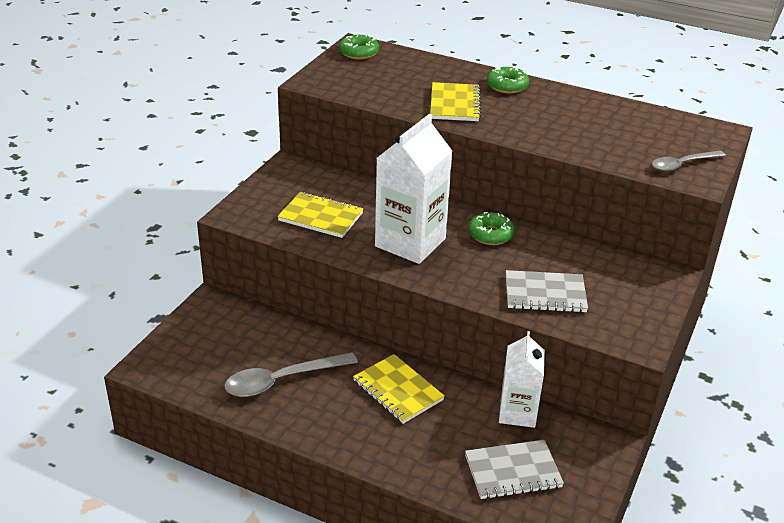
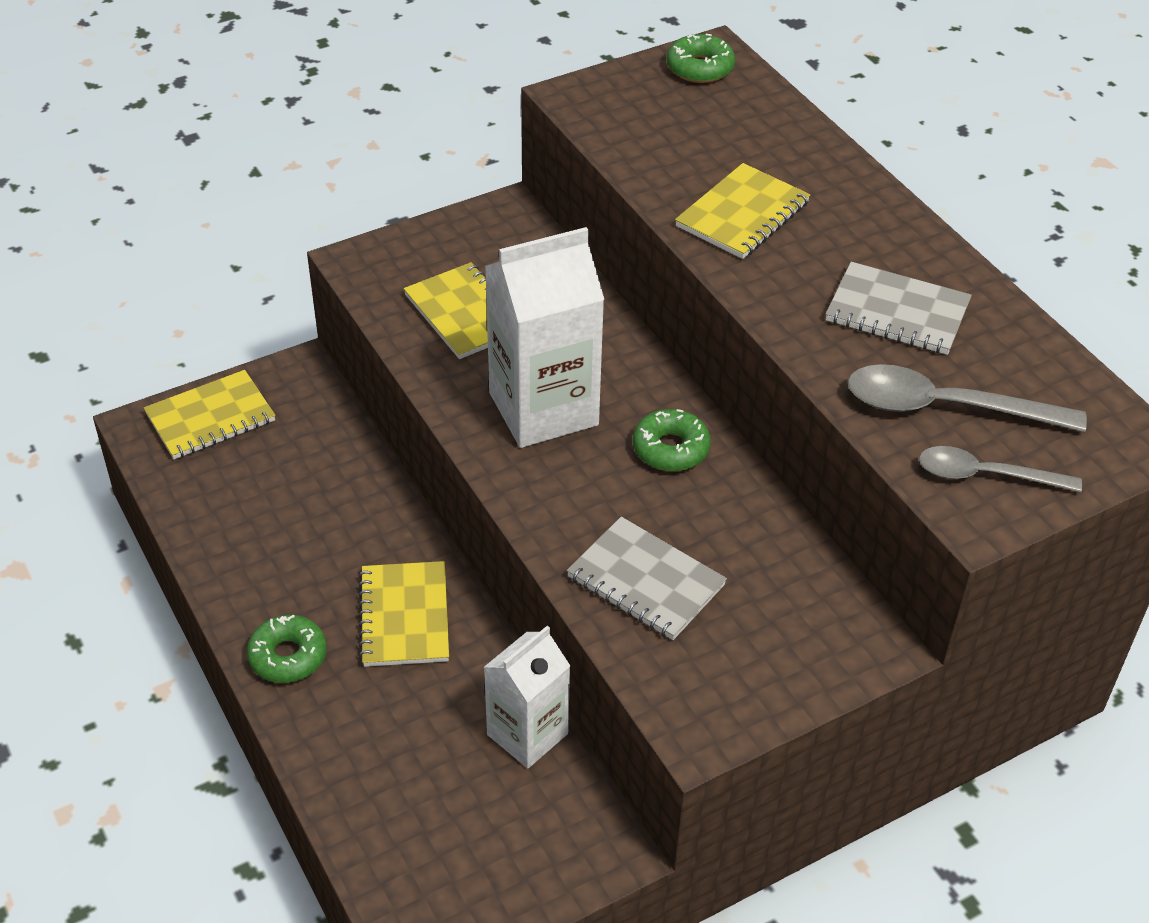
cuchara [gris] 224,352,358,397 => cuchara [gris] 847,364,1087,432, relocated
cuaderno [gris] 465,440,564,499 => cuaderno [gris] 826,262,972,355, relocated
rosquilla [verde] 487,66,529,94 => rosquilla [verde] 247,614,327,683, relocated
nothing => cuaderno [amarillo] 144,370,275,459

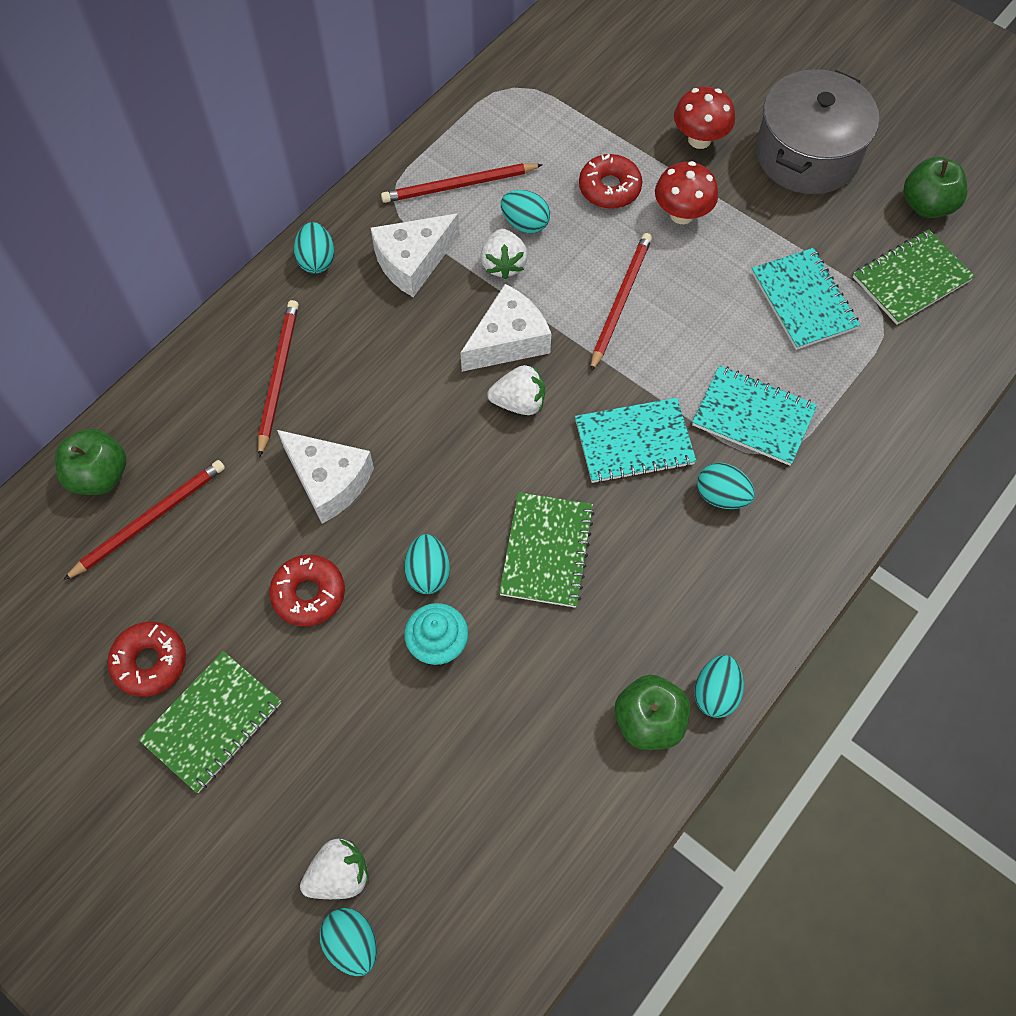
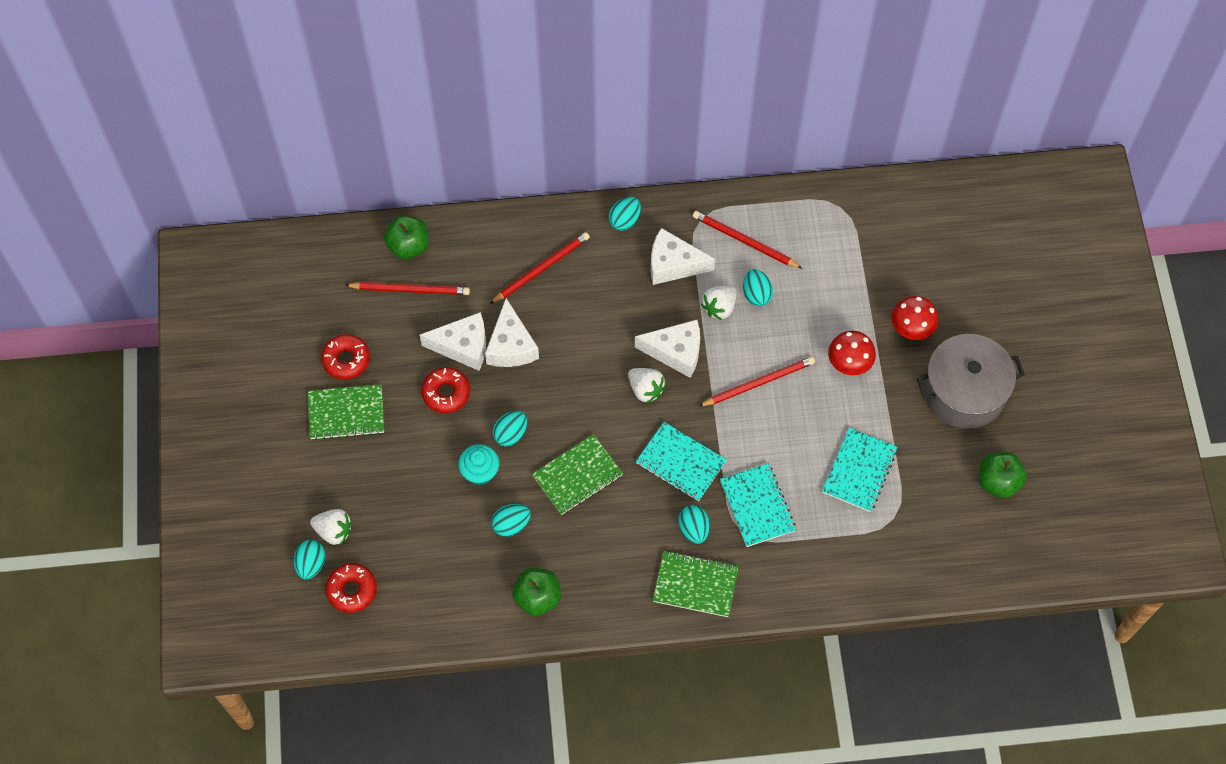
rosquilla [rojo] 579,154,642,209 => rosquilla [rojo] 325,563,377,613, relocated
huevo [turquesa] 694,655,744,718 => huevo [turquesa] 492,504,531,537, relocated
cuaderno [verde] 853,229,975,325 => cuaderno [verde] 653,551,739,617, relocated
nothing => queso [blanco] 420,312,486,371

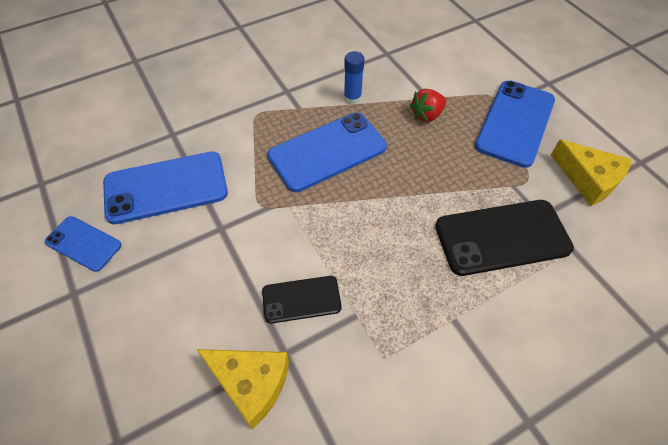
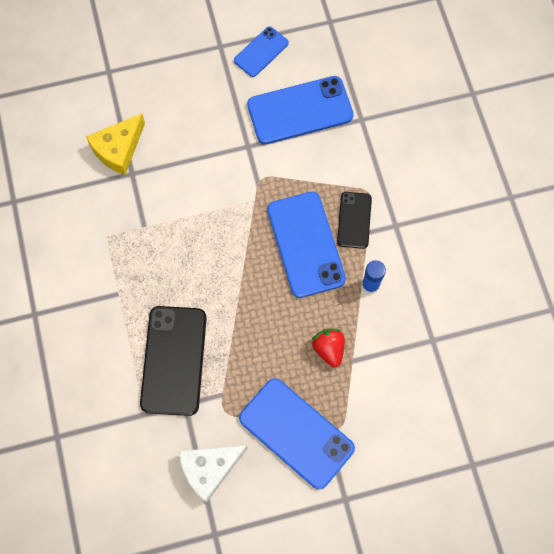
móvil [azul] 103,151,228,225 => móvil [azul] 247,76,354,144, 75 degrees clockwise
móvil [negro] 262,276,342,324 => móvil [negro] 337,192,372,249, relocated
queso [amarillo] 551,139,632,206 => queso [blanco] 179,445,248,503

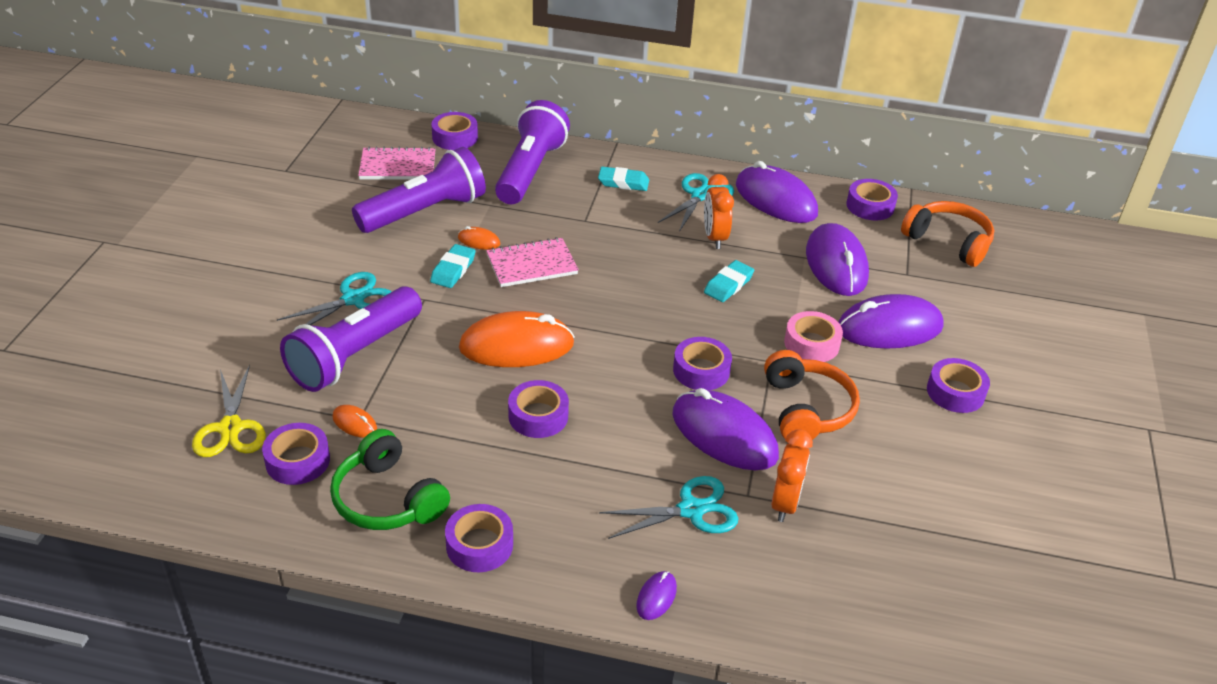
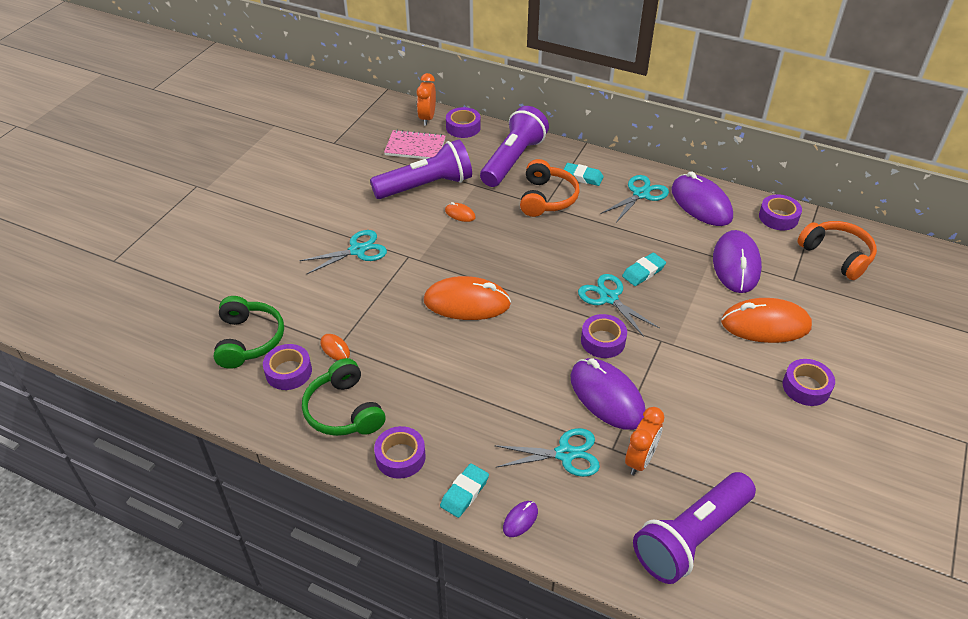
tijeras [amarillo] 192,365,266,457 => auriculares [verde] 214,296,284,369
lámpara de mano [morado] 280,286,422,392 => lámpara de mano [morado] 633,472,756,584, relocated
goma de borrar [turquesa] 430,244,476,288 => goma de borrar [turquesa] 440,463,489,518, relocated
cuaderno [rosa] 486,237,579,287 => nothing
cinta adhesiva [morado] 508,380,569,438 => nothing
despertador [naranja] 704,174,734,249 => despertador [naranja] 417,73,436,126, relocated
auriculares [naranja] 764,350,860,440 => auriculares [naranja] 520,159,580,217, relocated
cinta adhesiva [rosa] 784,311,843,362 => nothing
ratón [morado] 838,294,944,349 => ratón [naranja] 721,298,812,343
nothing => tijeras [turquesa] 578,274,660,337

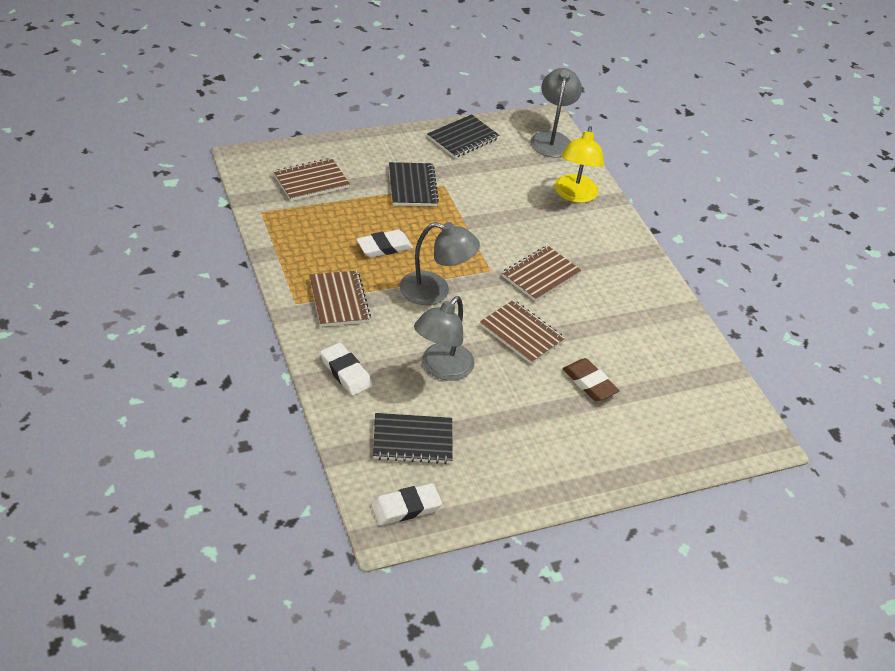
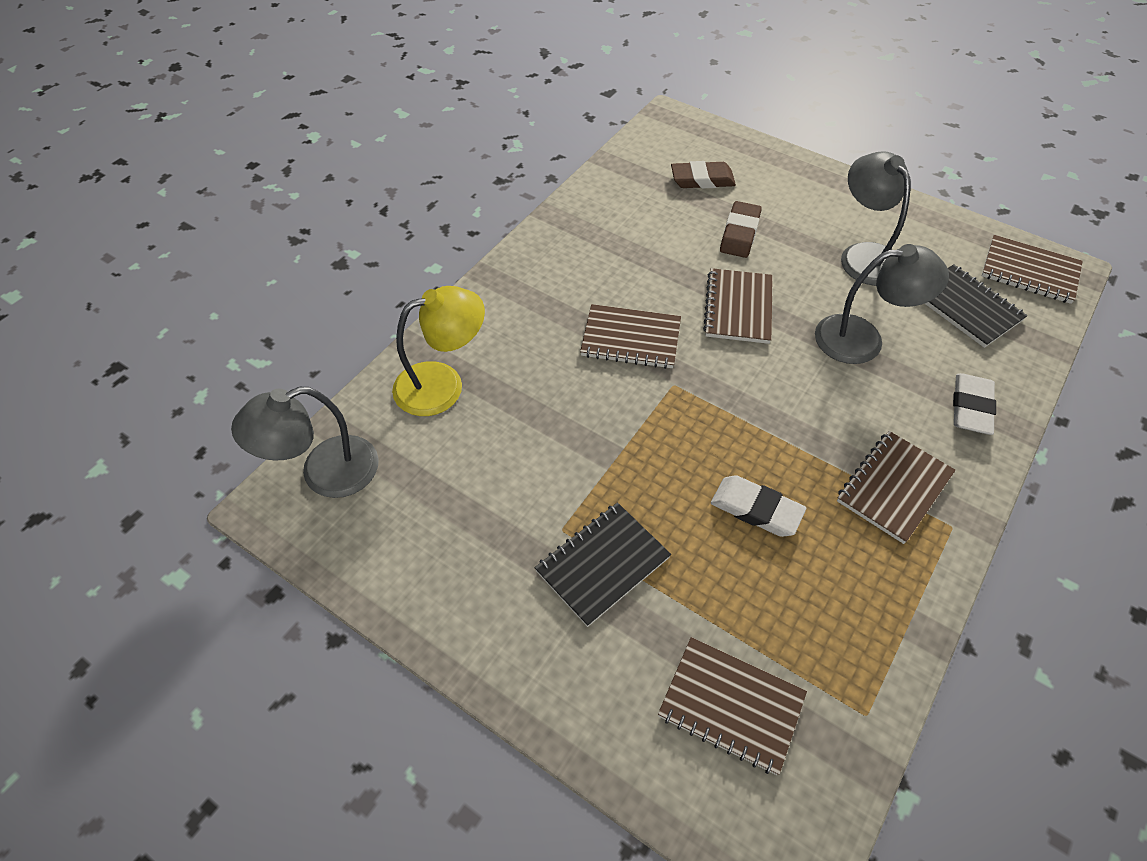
goma de borrar [blanco] 371,483,442,525 => cuaderno [marrón] 981,235,1083,304
lámpara [gris] 399,222,480,305 => lámpara [gris] 841,151,911,286, relocated
cuaderno [negro] 427,114,499,158 => nothing
nothing => goma de borrar [marrón] 671,161,736,188

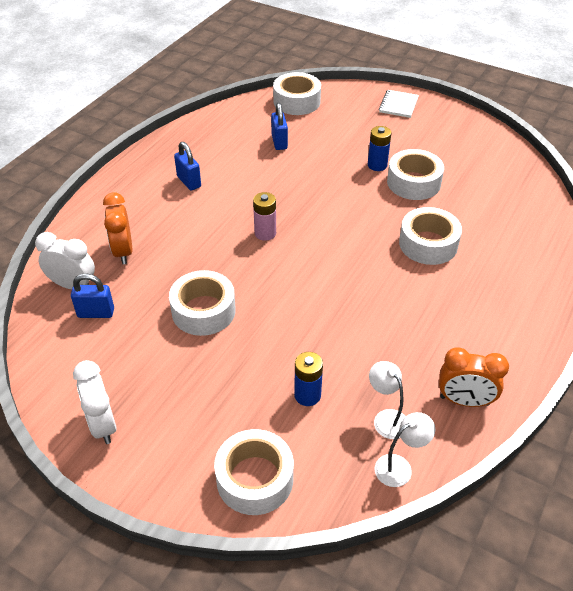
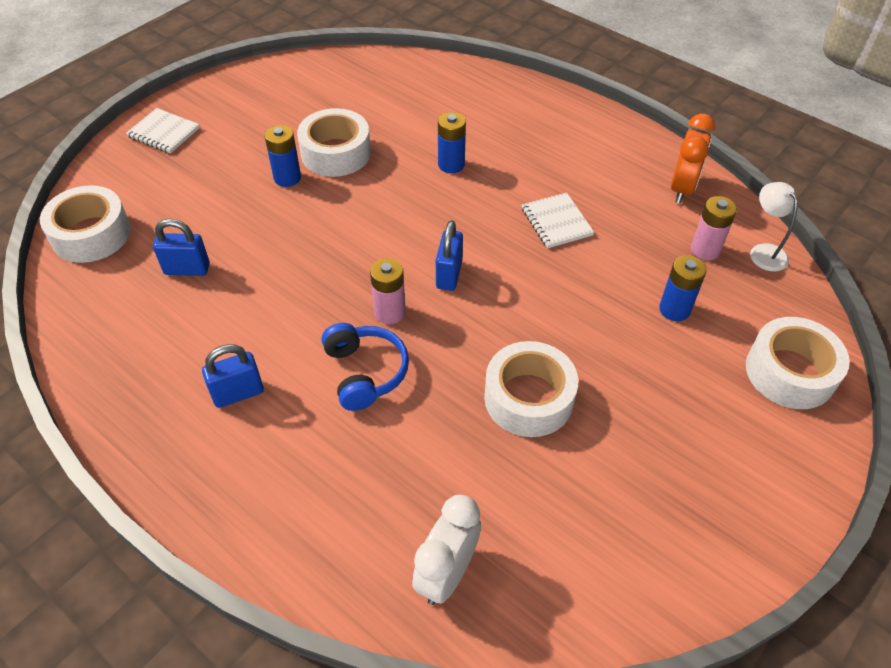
candado [azul] 71,273,114,318 => candado [azul] 436,220,463,291, relocated
despertador [blanco] 73,360,117,444 => nothing
despertador [naranja] 103,192,132,264 => nothing
lámpara [blanco] 369,361,406,439 => pila [rosa] 691,196,737,260
cinta adhesiva [blanco] 399,207,462,265 => pila [azul] 438,112,466,173
nothing => auriculares [azul] 322,323,409,411
nothing => cuaderno [blanco] 522,192,594,248

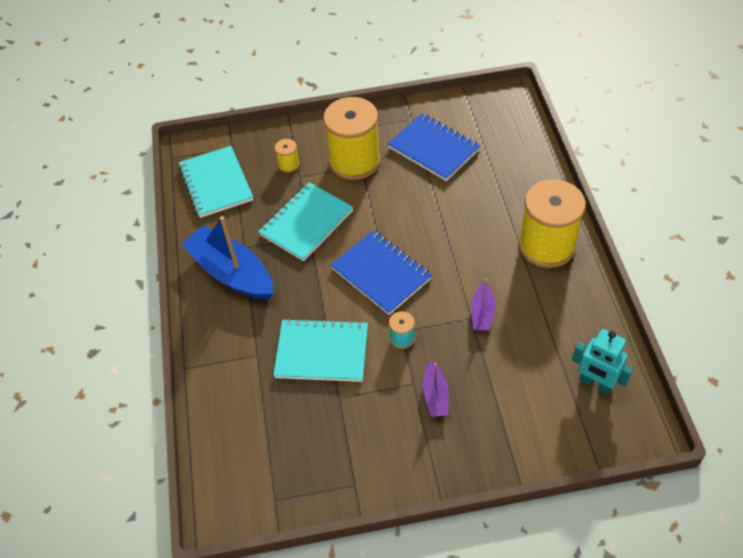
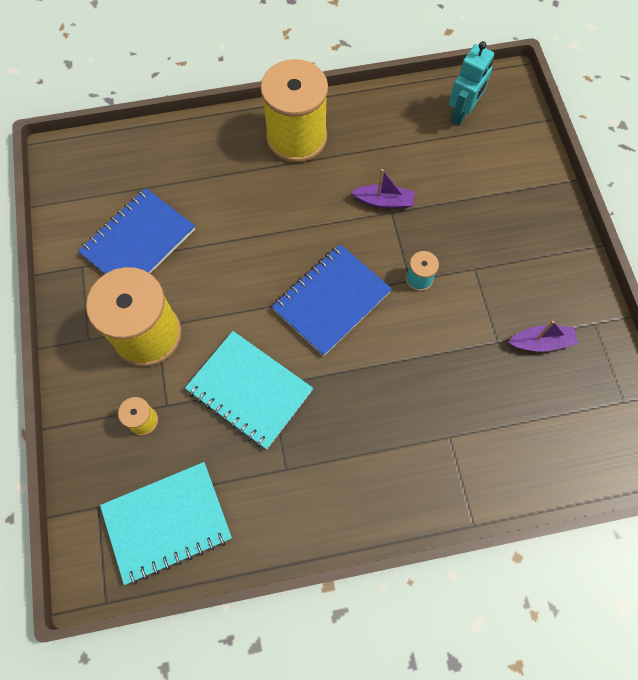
barco [azul] 182,216,273,300 => nothing
cuaderno [turquesa] 273,318,368,382 => nothing
barco [morado] 423,360,449,417 => barco [morado] 508,321,578,352, relocated

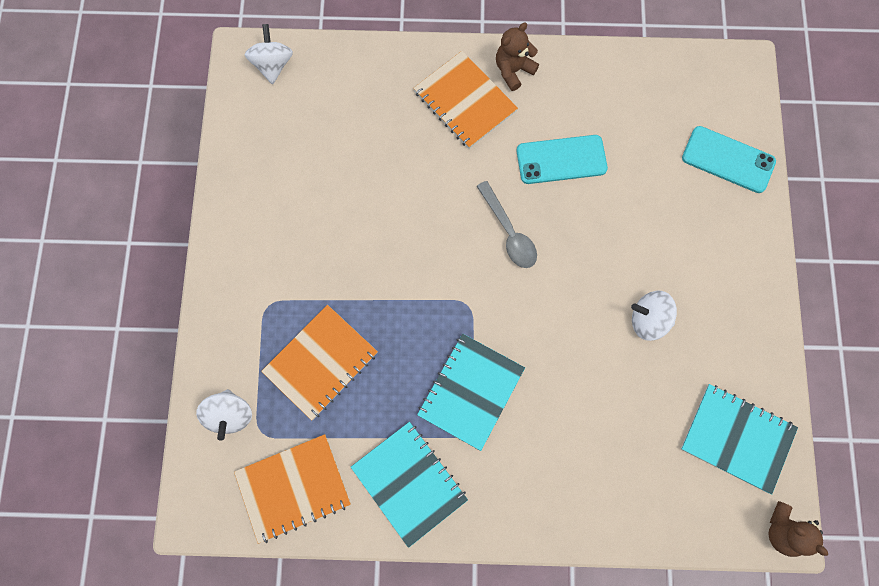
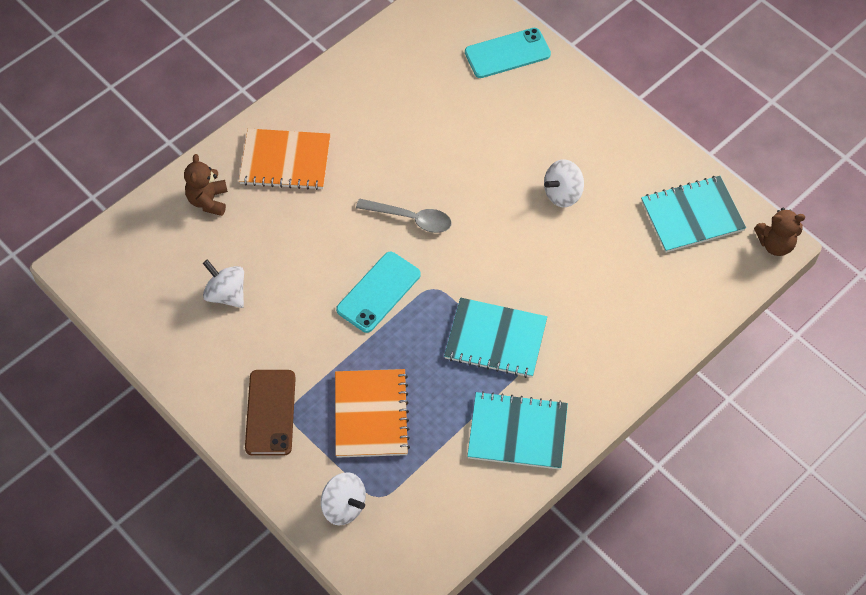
cuaderno [naranja] 234,434,351,544 => nothing
peonza [blanco] 245,24,293,85 => peonza [blanco] 203,259,244,308, relocated
cuaderno [turquesa] 417,334,525,451 => cuaderno [turquesa] 444,298,547,378, 60 degrees counterclockwise
osito [marrón] 496,22,539,91 => osito [marrón] 184,154,228,216, relocated
móvil [turquesa] 517,135,608,184 => móvil [turquesa] 336,252,421,333, relocated
nothing => móvil [marrón] 245,370,296,456

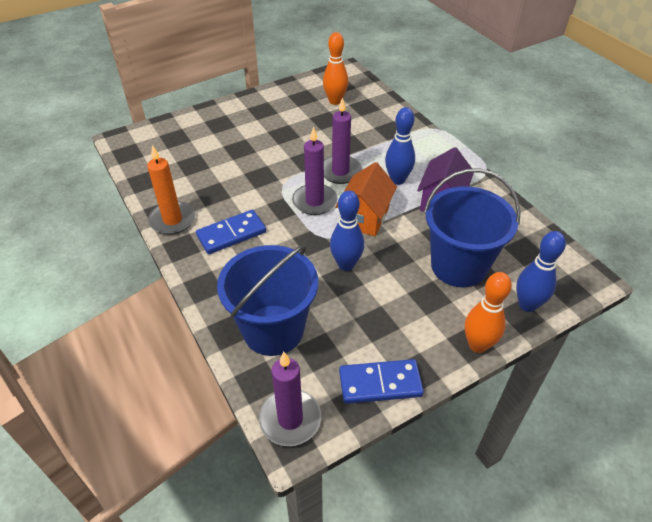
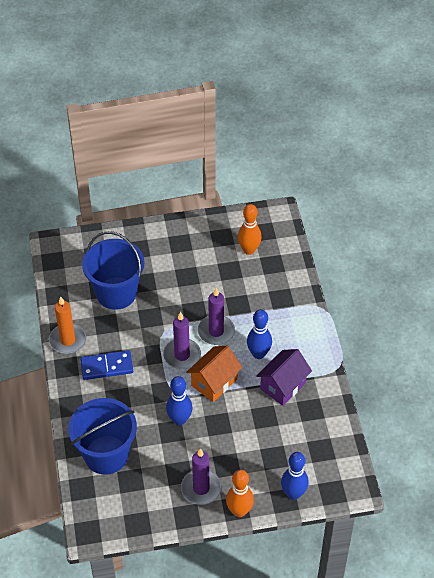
vela [morado] 259,352,321,446 => vela [morado] 181,448,222,505, relocated
ficha de dominó [azul] 339,359,424,404 => nothing
balde [azul] 424,169,521,287 => balde [azul] 82,231,144,310, relocated

